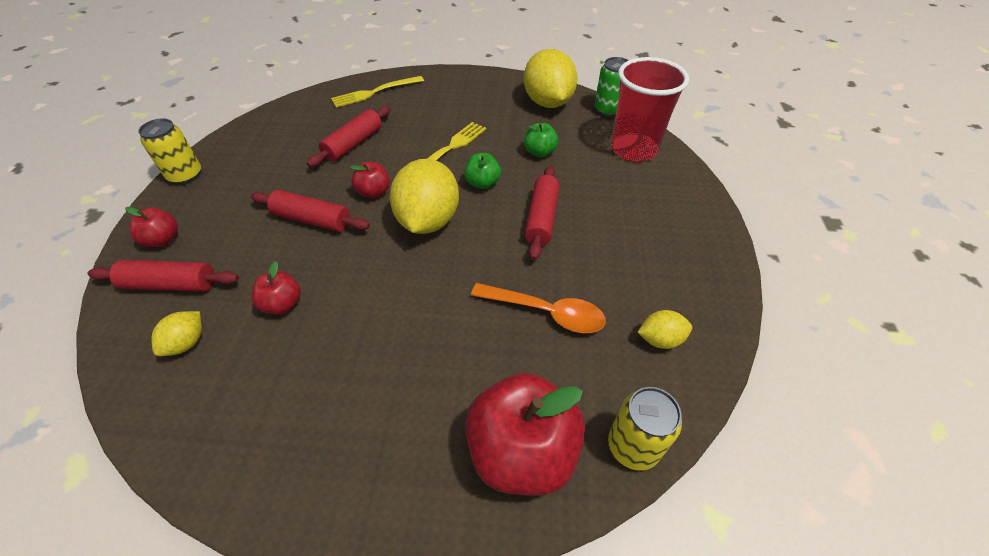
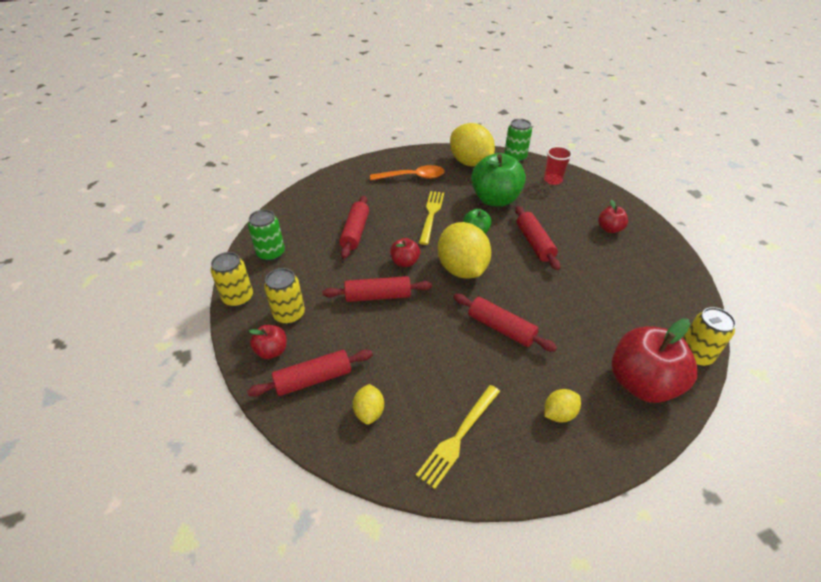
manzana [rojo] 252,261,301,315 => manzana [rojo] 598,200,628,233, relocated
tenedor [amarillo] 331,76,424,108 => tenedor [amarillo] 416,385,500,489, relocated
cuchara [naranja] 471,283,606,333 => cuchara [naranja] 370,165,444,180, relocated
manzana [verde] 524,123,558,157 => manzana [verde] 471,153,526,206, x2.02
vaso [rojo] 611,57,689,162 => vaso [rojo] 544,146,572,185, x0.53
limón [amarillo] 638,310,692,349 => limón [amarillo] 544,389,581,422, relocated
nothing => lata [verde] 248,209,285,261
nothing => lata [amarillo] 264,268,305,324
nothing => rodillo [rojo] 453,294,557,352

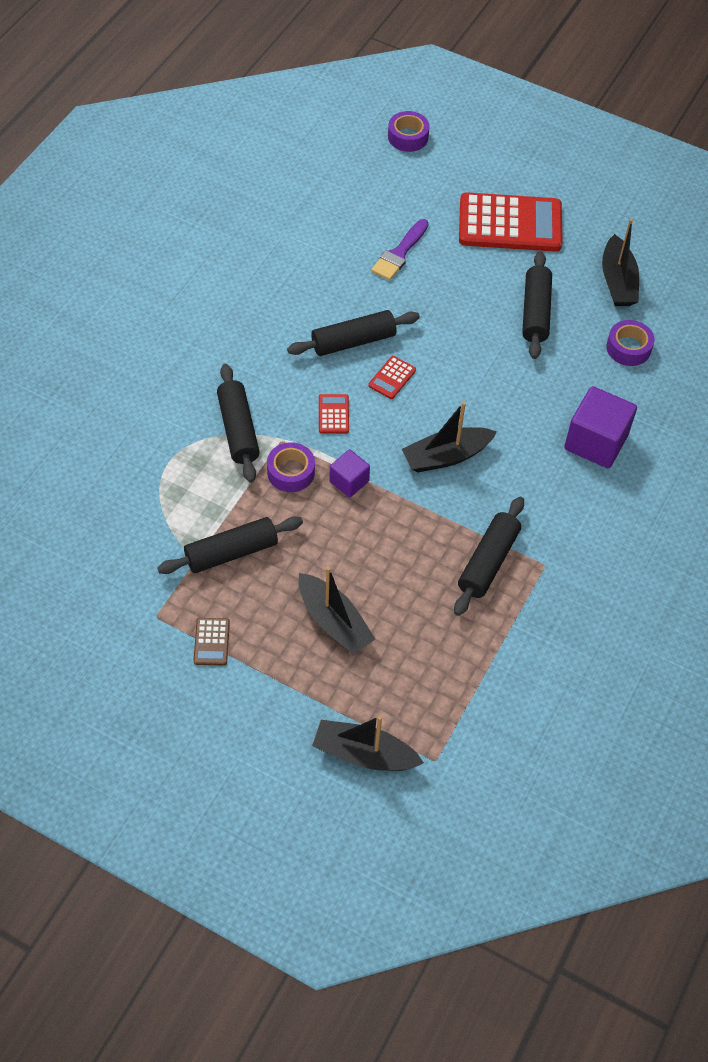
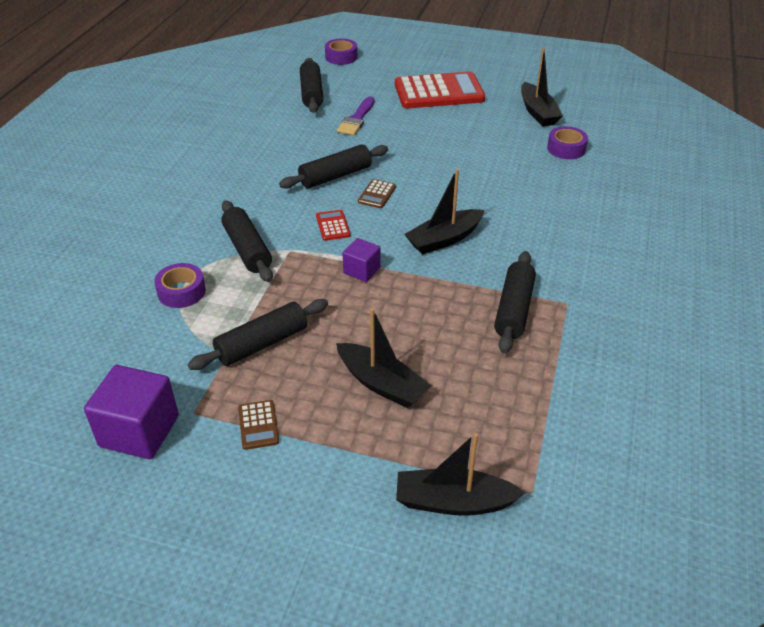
cinta adhesiva [morado] 267,442,315,492 => cinta adhesiva [morado] 154,263,206,308, relocated
calculadora [rojo] 368,356,416,399 => calculadora [marrón] 358,179,396,208
rodillo [negro] 522,251,552,359 => rodillo [negro] 300,58,323,113, relocated
cubo [morado] 564,386,637,468 => cubo [morado] 84,365,179,459, relocated

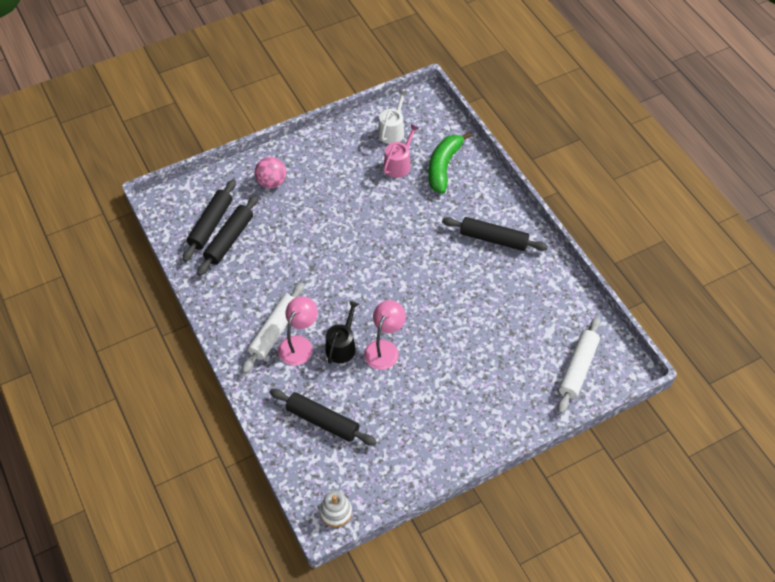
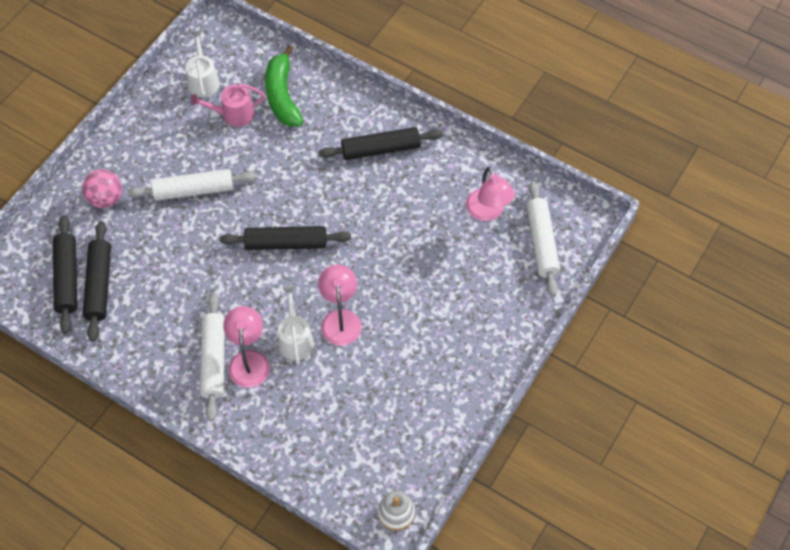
rodillo [negro] 270,389,377,446 => rodillo [negro] 220,226,351,250, relocated
regadera [negro] 325,301,359,364 => regadera [blanco] 278,286,314,365
regadera [rosa] 383,124,419,178 => regadera [rosa] 190,84,265,127, 105 degrees counterclockwise
nothing => rodillo [blanco] 128,169,256,201
nothing => lámpara [rosa] 466,167,515,221

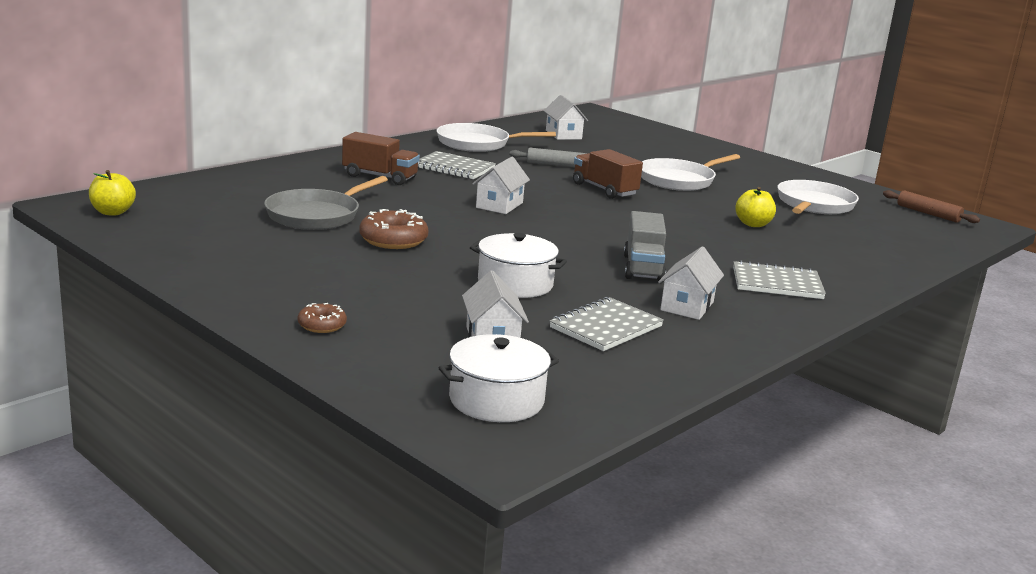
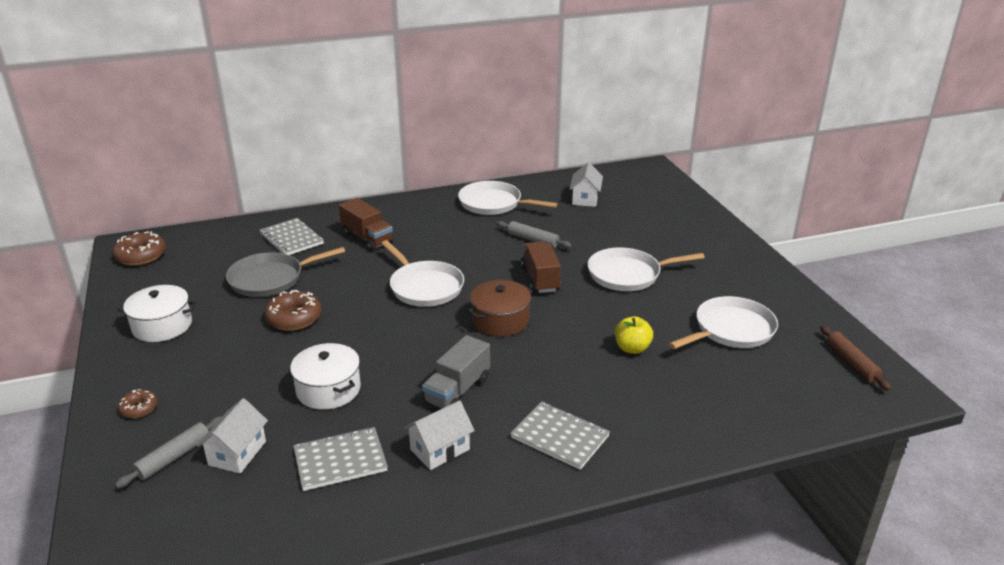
manzana [amarillo] 89,170,136,216 => rosquilla [marrón] 112,231,166,266
cuaderno [gris] 418,151,496,179 => cuaderno [gris] 259,218,324,255, relocated
olla [blanco] 439,334,559,422 => olla [blanco] 117,285,197,342, relocated
casa [blanco] 472,157,530,214 => sartén [blanco] 381,240,464,307
nothing => rodillo [gris] 115,416,222,488
nothing => olla [marrón] 467,280,533,336

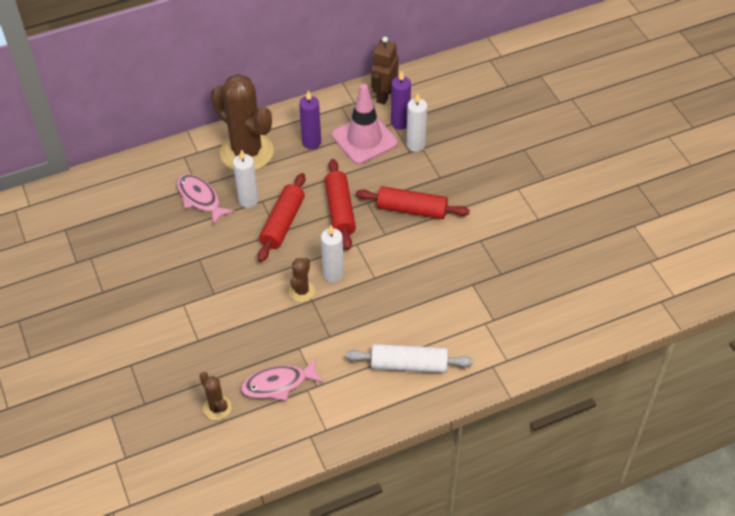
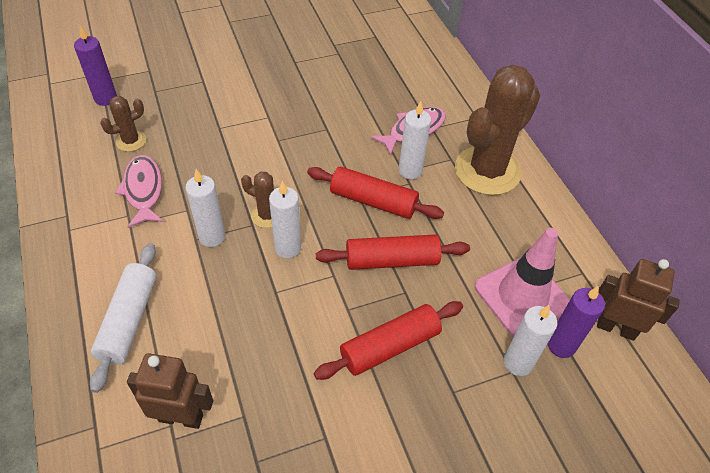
vela [morado] 299,90,321,149 => vela [morado] 74,26,117,106, relocated
rodillo [rojo] 356,186,470,219 => rodillo [rojo] 314,301,463,380, 45 degrees clockwise
nothing => robot [marrón] 127,353,213,429
nothing => vela [blanco] 185,169,225,247

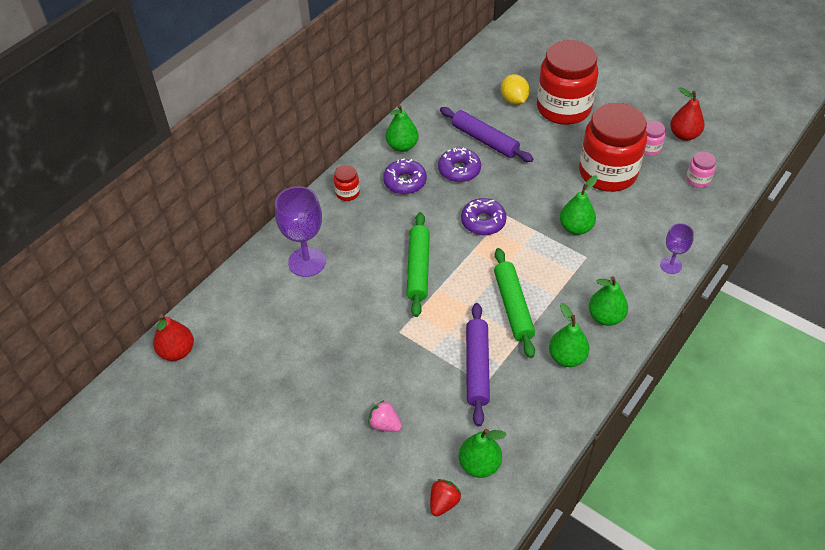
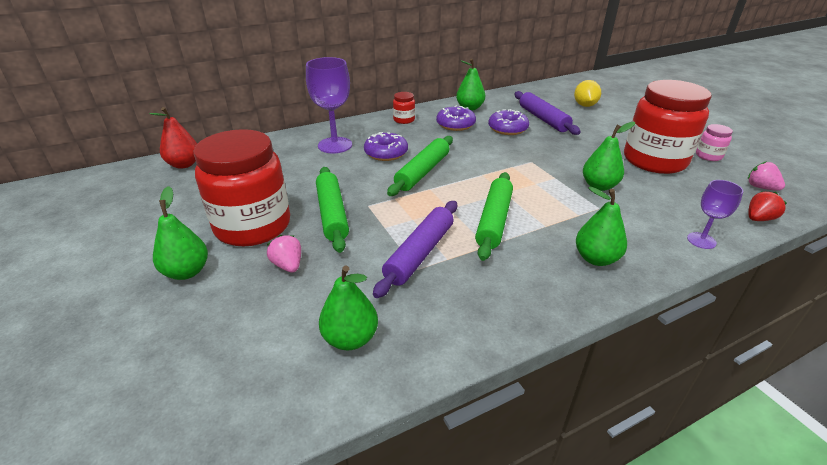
fresa [rojo] 430,479,461,516 => fresa [rojo] 748,192,787,221, relocated
rosquilla [morado] 461,198,507,235 => rosquilla [morado] 364,132,408,161, relocated
tarro [rojo] 537,40,598,125 => tarro [rojo] 193,129,290,246, relocated
pera [verde] 549,303,590,367 => pera [verde] 153,186,208,280, relocated
pera [rojo] 670,87,705,141 => nothing
tarro [rosa] 686,152,716,188 => fresa [rosa] 748,161,785,191
nothing => rodillo [verde] 316,167,349,253

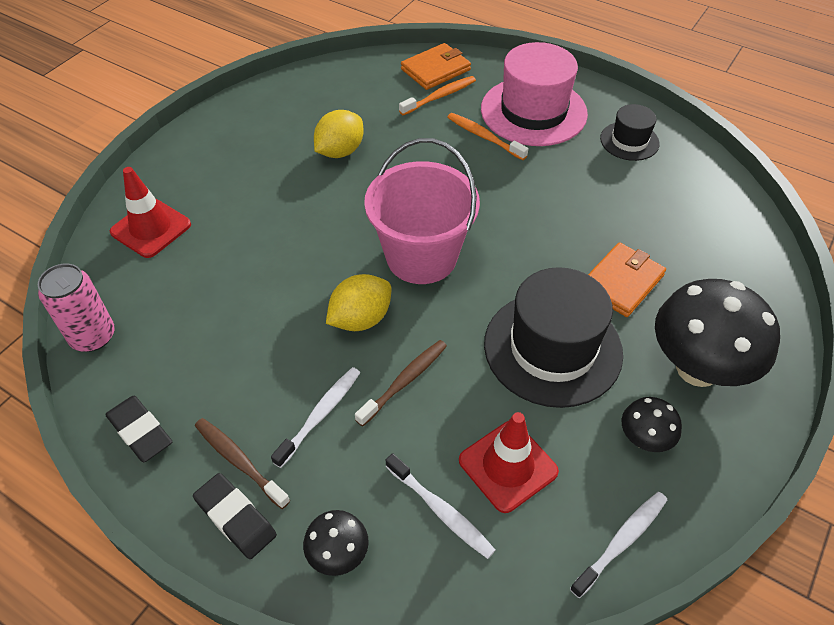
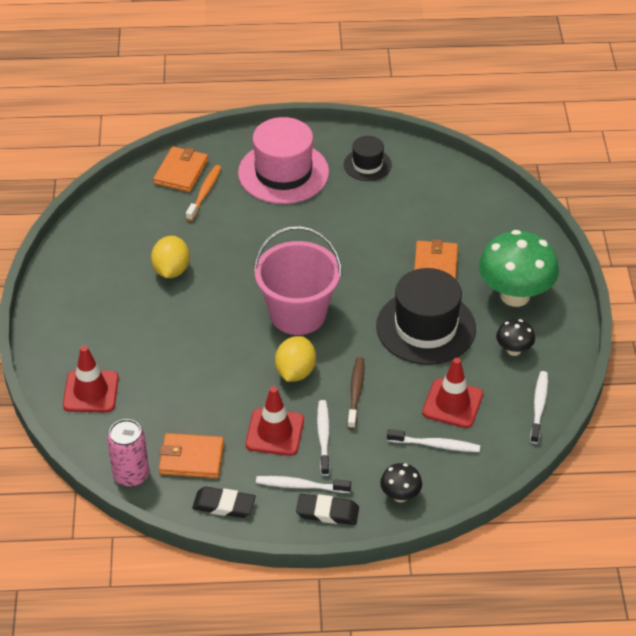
cepillo de dientes [marrón] 195,418,290,509 => cepillo de dientes [blanco] 256,476,351,493
cepillo de dientes [naranja] 447,113,528,160 => nothing
seta [negro] 655,279,780,387 => seta [verde] 479,230,559,307
nothing => cartera [naranja] 159,433,224,478
nothing => cono de tráfico [rojo] 246,386,304,456

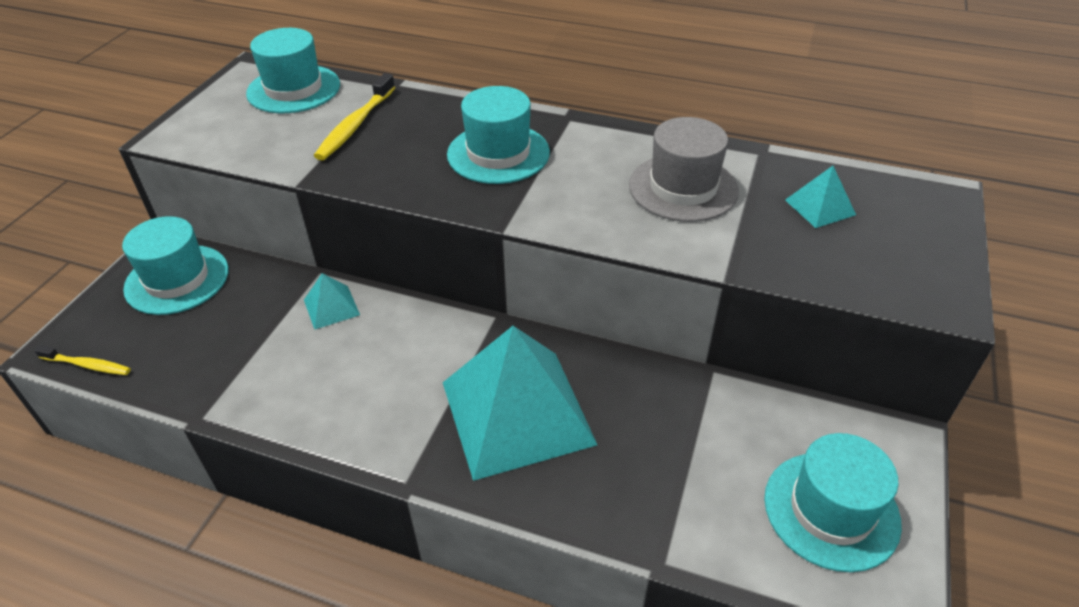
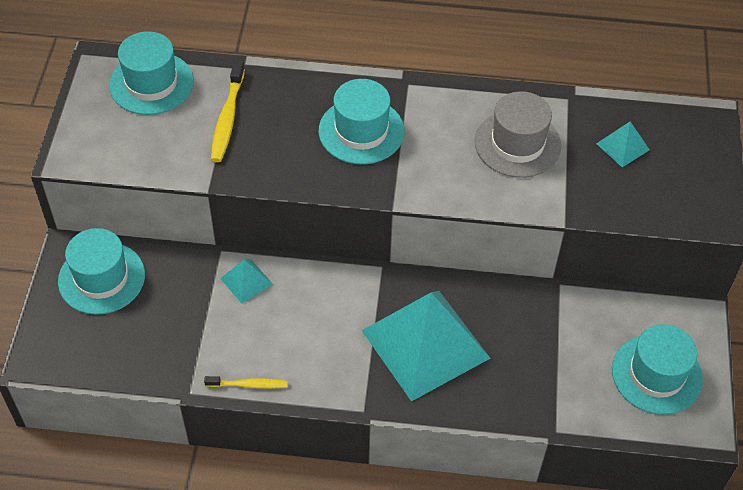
cepillo de dientes [amarillo] 34,345,131,375 => cepillo de dientes [amarillo] 204,376,288,388, relocated

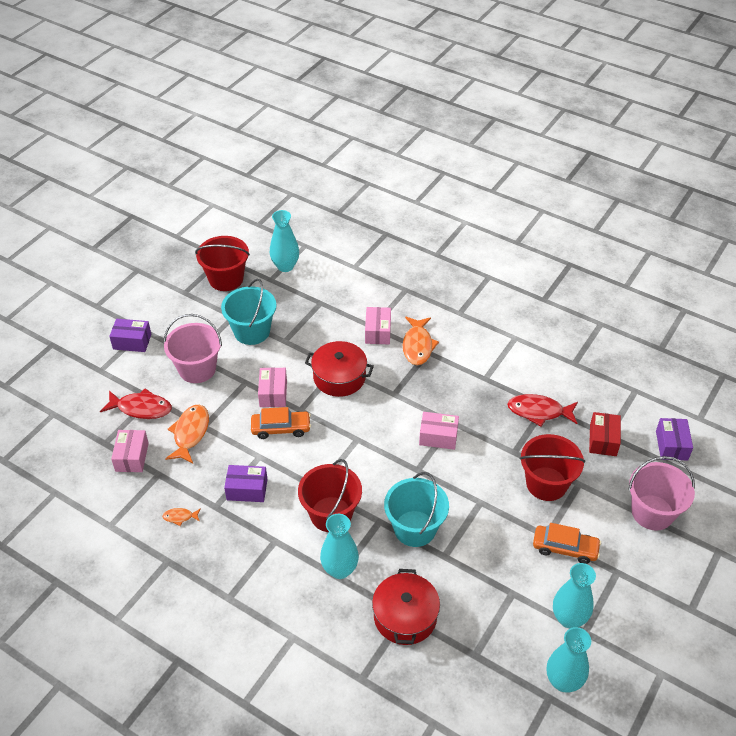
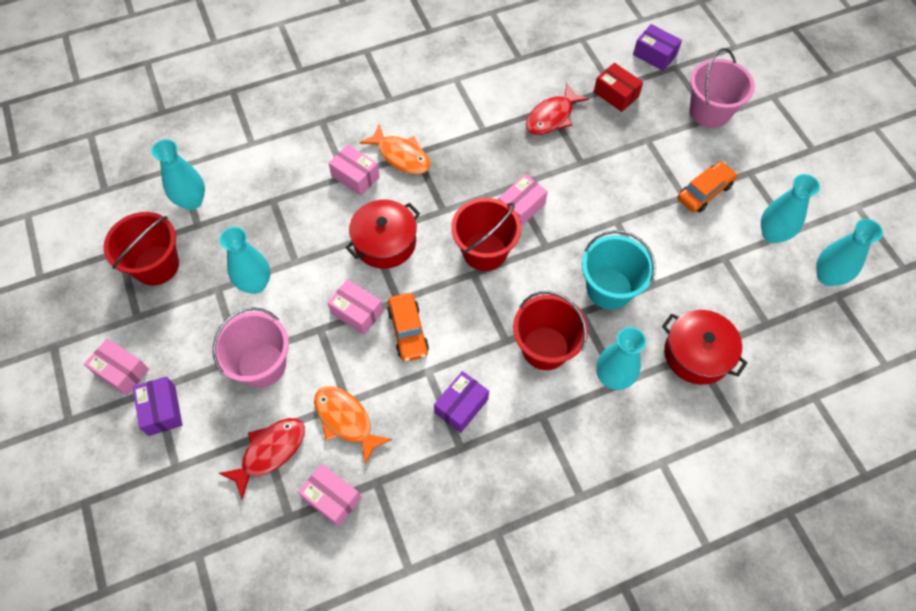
caja [morado] 109,319,151,352 => caja [morado] 133,376,183,436, 60 degrees counterclockwise
pez [naranja] 162,508,201,526 => nothing
balde [turquesa] 221,279,276,345 => florero [turquesa] 219,227,270,294
coche [naranja] 251,407,311,439 => coche [naranja] 387,293,429,362, 135 degrees clockwise
balde [rojo] 520,434,585,501 => balde [rojo] 451,198,521,271, relocated
nothing => caja [rosa] 84,338,149,395

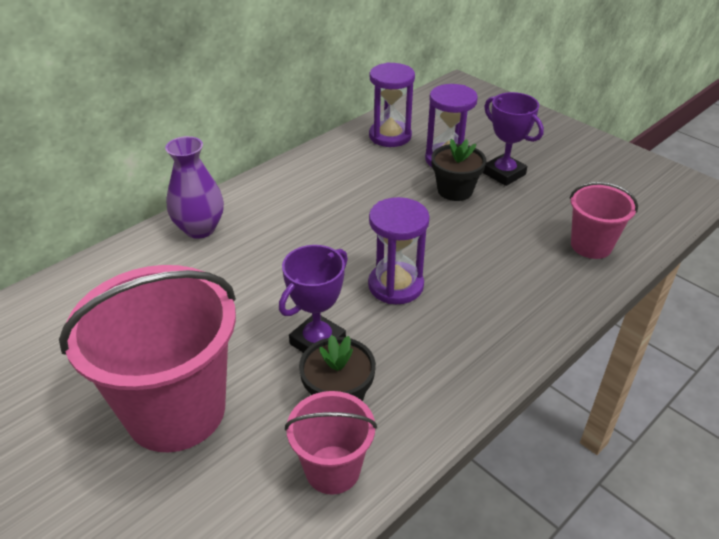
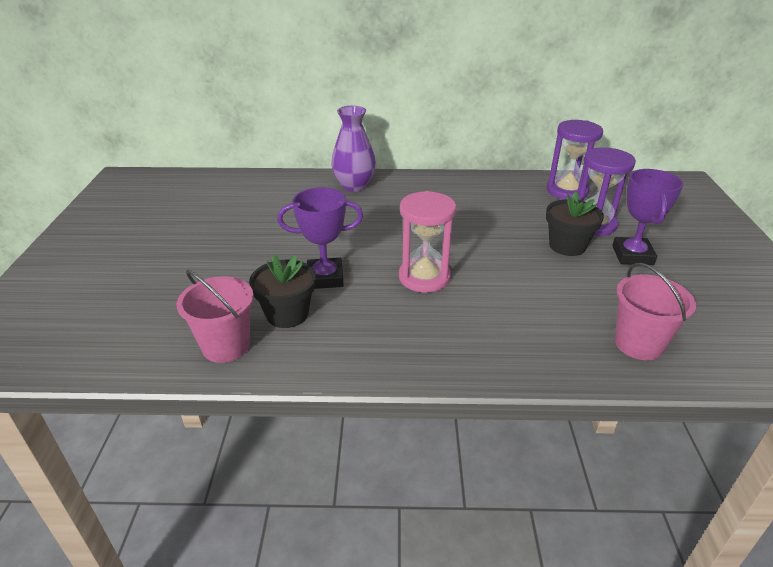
balde [rosa] 59,265,236,452 => nothing
reloj de arena [morado] 368,197,430,304 => reloj de arena [rosa] 399,191,456,293

